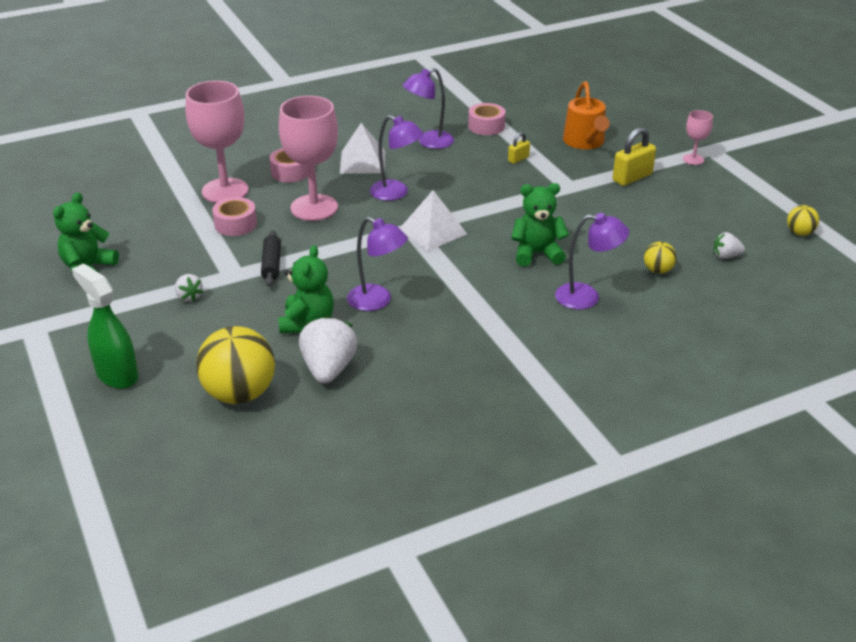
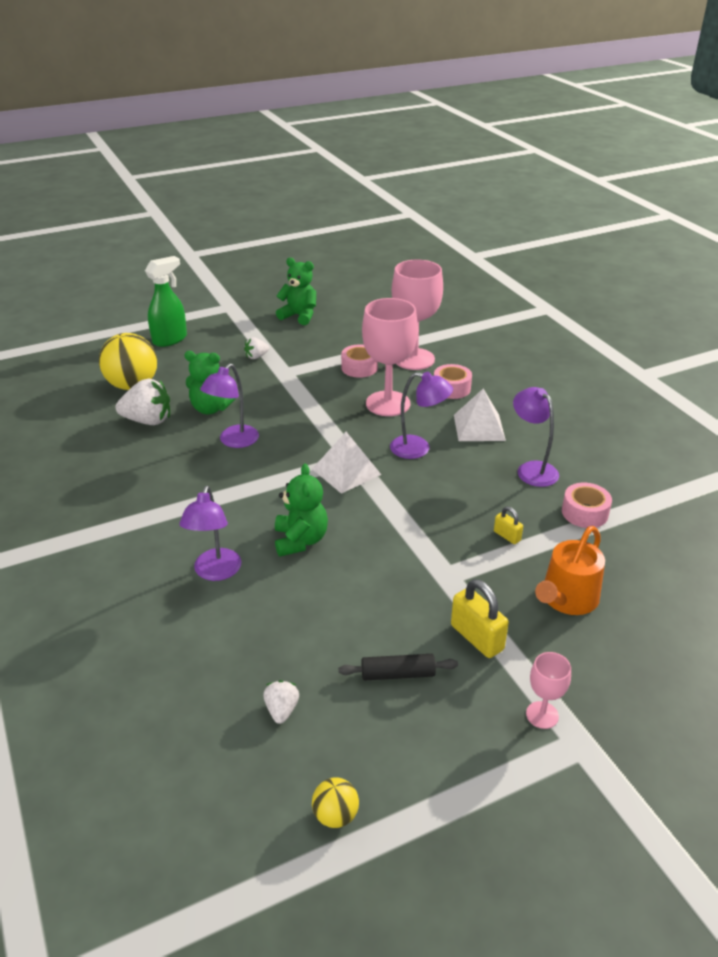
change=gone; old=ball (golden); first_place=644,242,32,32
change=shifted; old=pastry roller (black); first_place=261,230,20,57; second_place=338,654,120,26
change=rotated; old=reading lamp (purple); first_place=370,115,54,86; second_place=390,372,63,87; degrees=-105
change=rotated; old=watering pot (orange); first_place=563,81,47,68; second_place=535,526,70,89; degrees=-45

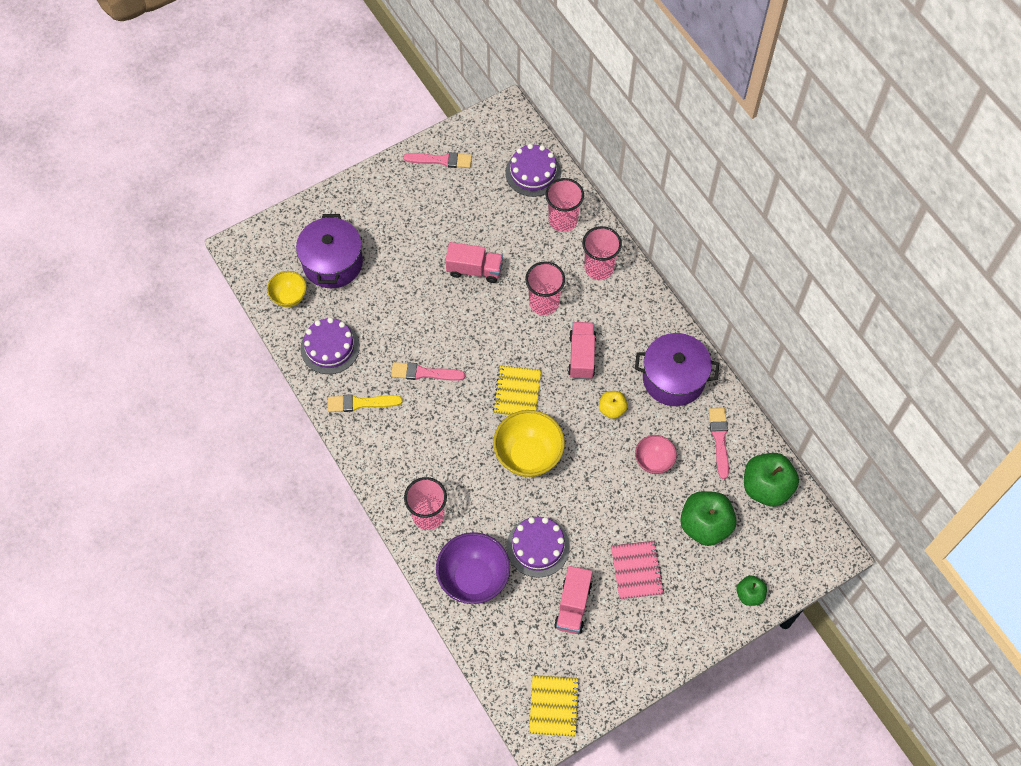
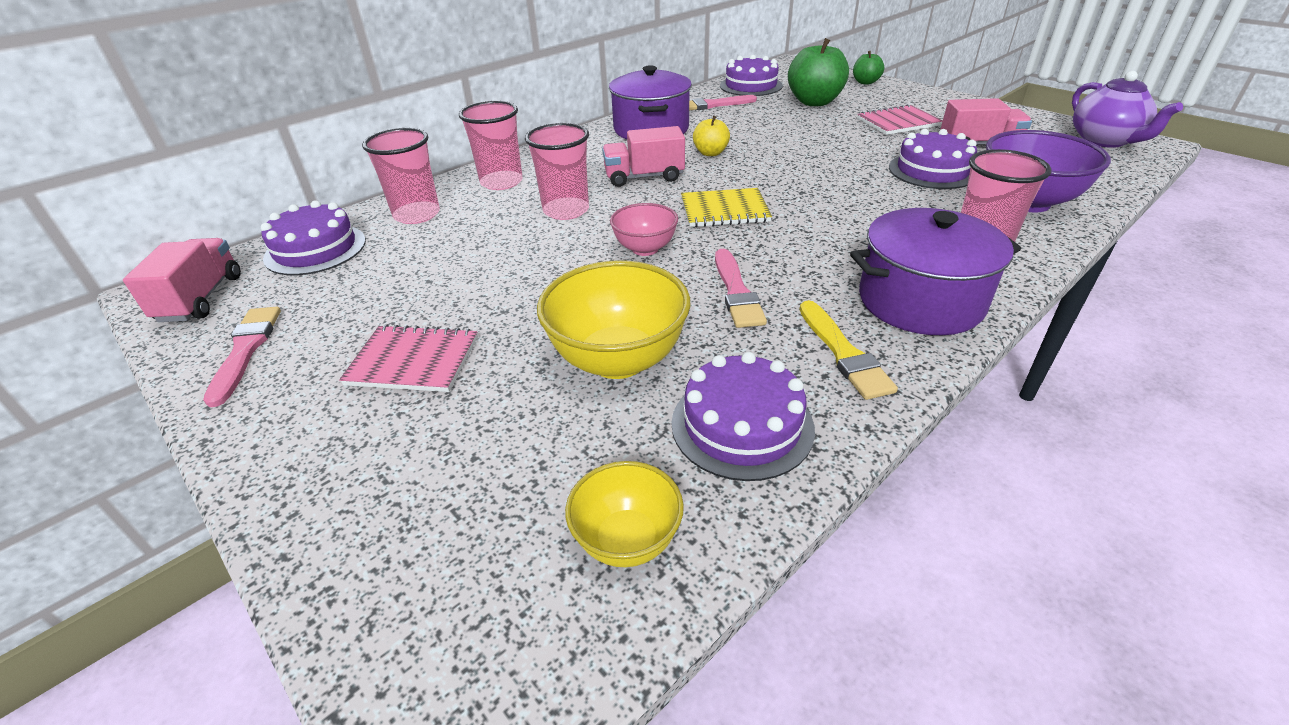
change=new; new=notepad (pink); second_place=339,325,139,67
change=shifted; old=cooking pot (purple); first_place=296,214,67,74; second_place=850,208,171,127
change=shifted; old=toy truck (pink); first_place=445,242,58,41; second_place=123,238,118,84
change=shifted; old=deep dish (golden); first_place=493,410,72,67; second_place=537,261,153,118
change=shifted; old=deep dish (pink); first_place=635,435,42,39; second_place=610,203,68,53
change=swapped; old=notepad (golden); new=tea pot (purple); first_place=529,675,51,62; second_place=1072,71,111,77
change=swapped; old=toy apple (leaf-green); new=cake (purple); first_place=744,453,55,54; second_place=720,55,63,41

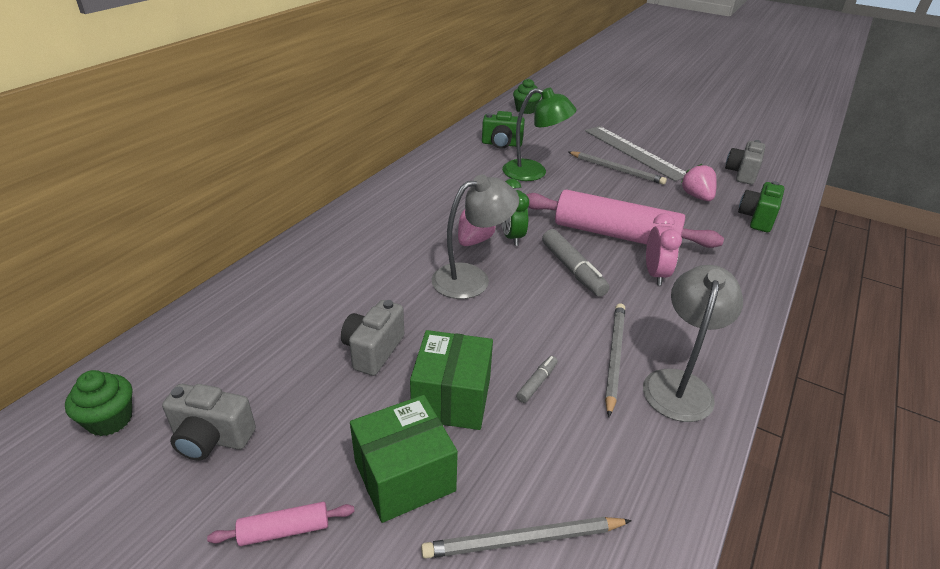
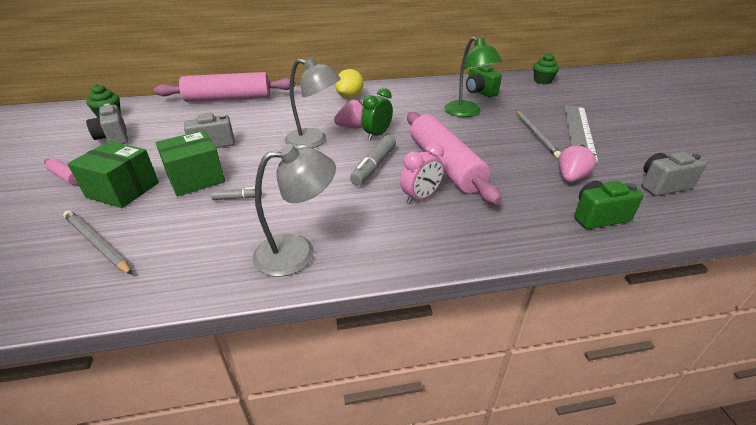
change=gone; old=pencil (gray); first_place=605,303,20,114
change=new; new=pastry roller (pink); second_place=154,72,141,30
change=new; new=toy lemon (golden); second_place=335,69,28,29

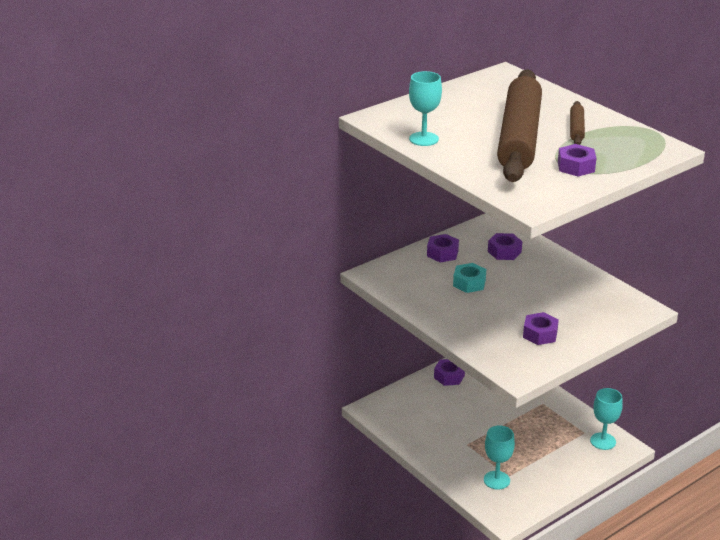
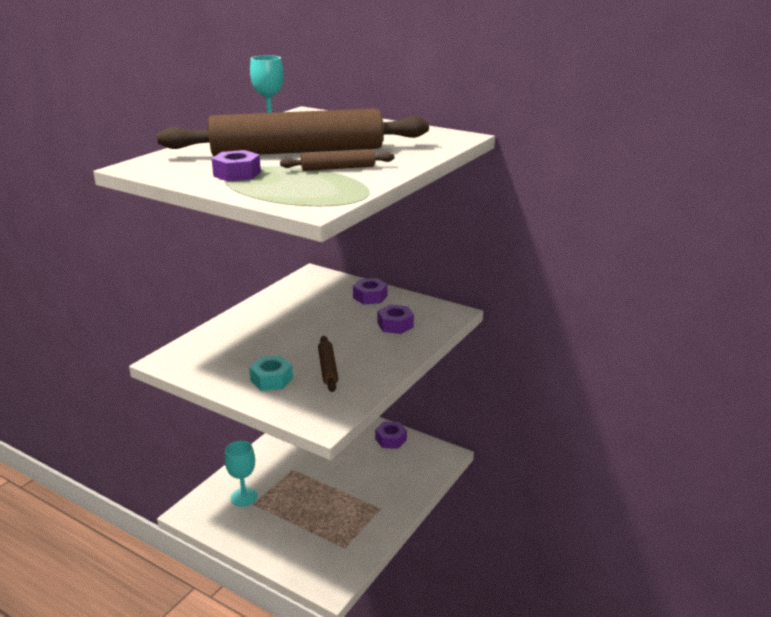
change=gone; old=nut (purple); first_place=523,312,36,33
change=gone; old=goblet (teal); first_place=590,388,33,62
change=new; new=pastry roller (brown); second_place=318,336,20,56
change=shifted; old=nut (teal); first_place=453,263,33,30; second_place=249,356,44,35

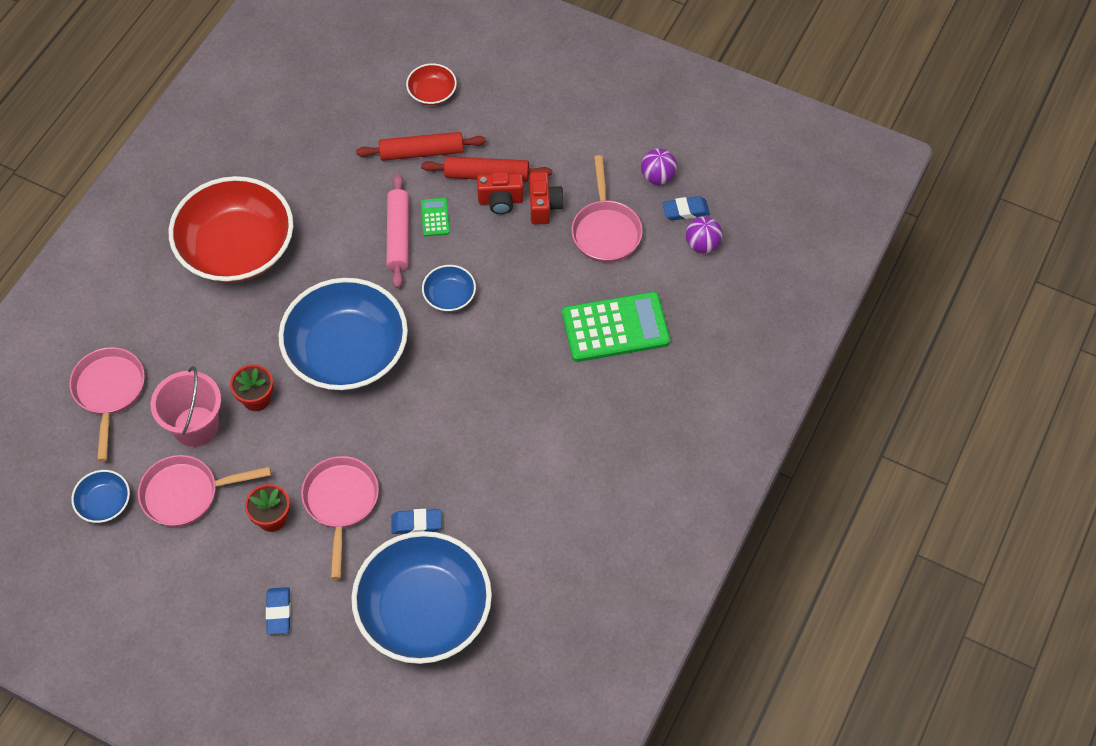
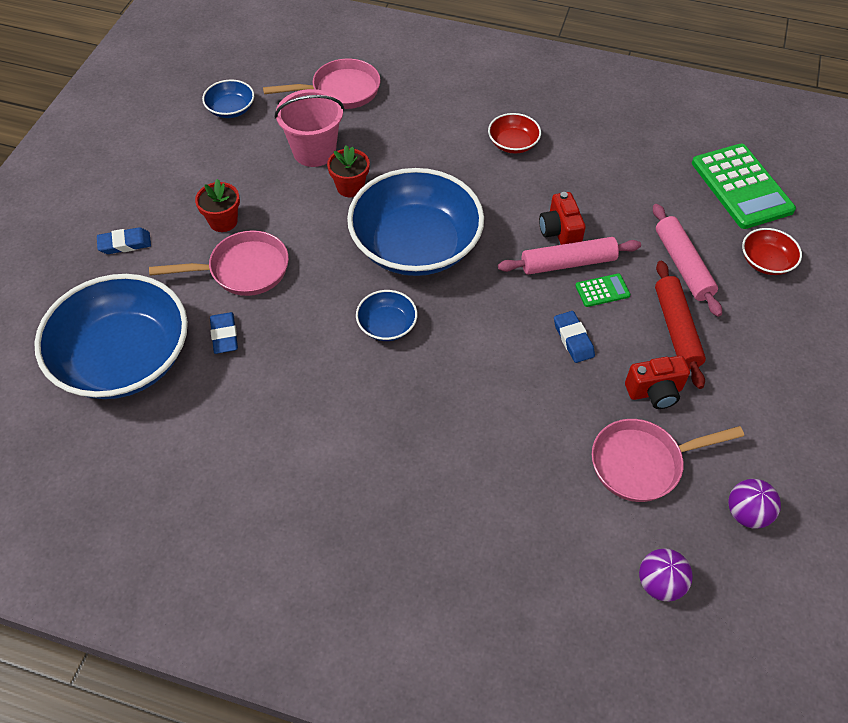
change=gone; old=pan (pink); first_place=138,455,133,72
change=shifted; old=deep dish (blue); first_place=422,265,54,47; second_place=356,290,61,51
change=shifted; old=photo camera (scarlet); first_place=477,172,47,42; second_place=539,192,47,53
change=shifted; old=adding machine (leaf-green); first_place=562,292,108,70; second_place=692,143,104,86
change=shifted; old=gum eraser (blue); first_place=662,196,48,24; second_place=554,311,41,52
change=repainted; old=pastry roller (scarlet); new=pastry roller (pink); first_place=356,132,130,29; second_place=653,204,69,113
change=scaled; old=deep dish (scarlet); first_place=169,176,124,107; second_place=488,113,53,40; factor=0.43

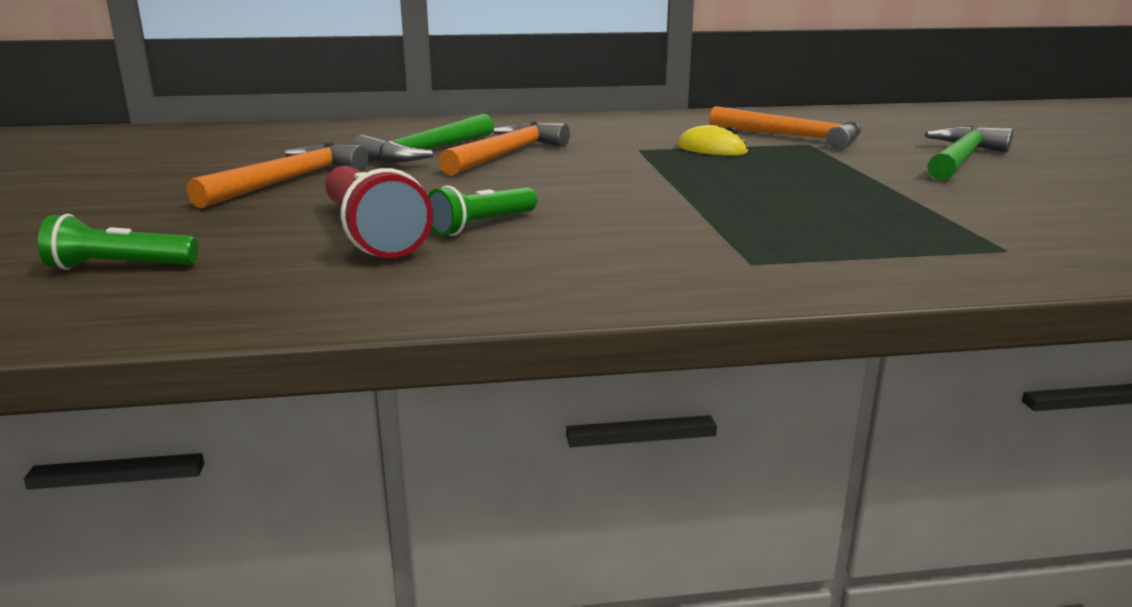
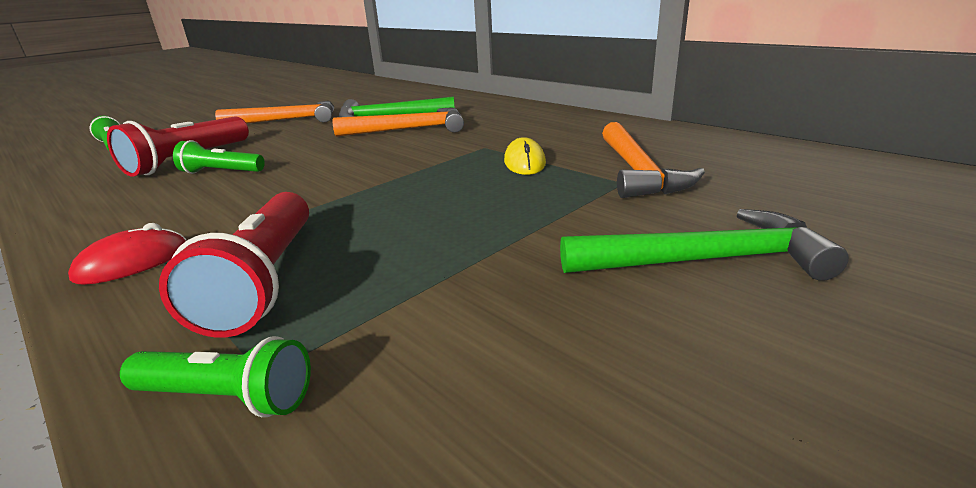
change=new; new=computer mouse (scarlet); second_place=68,223,118,62
change=new; new=torch (leaf-green); second_place=120,336,191,81
change=new; new=torch (scarlet); second_place=159,192,150,146

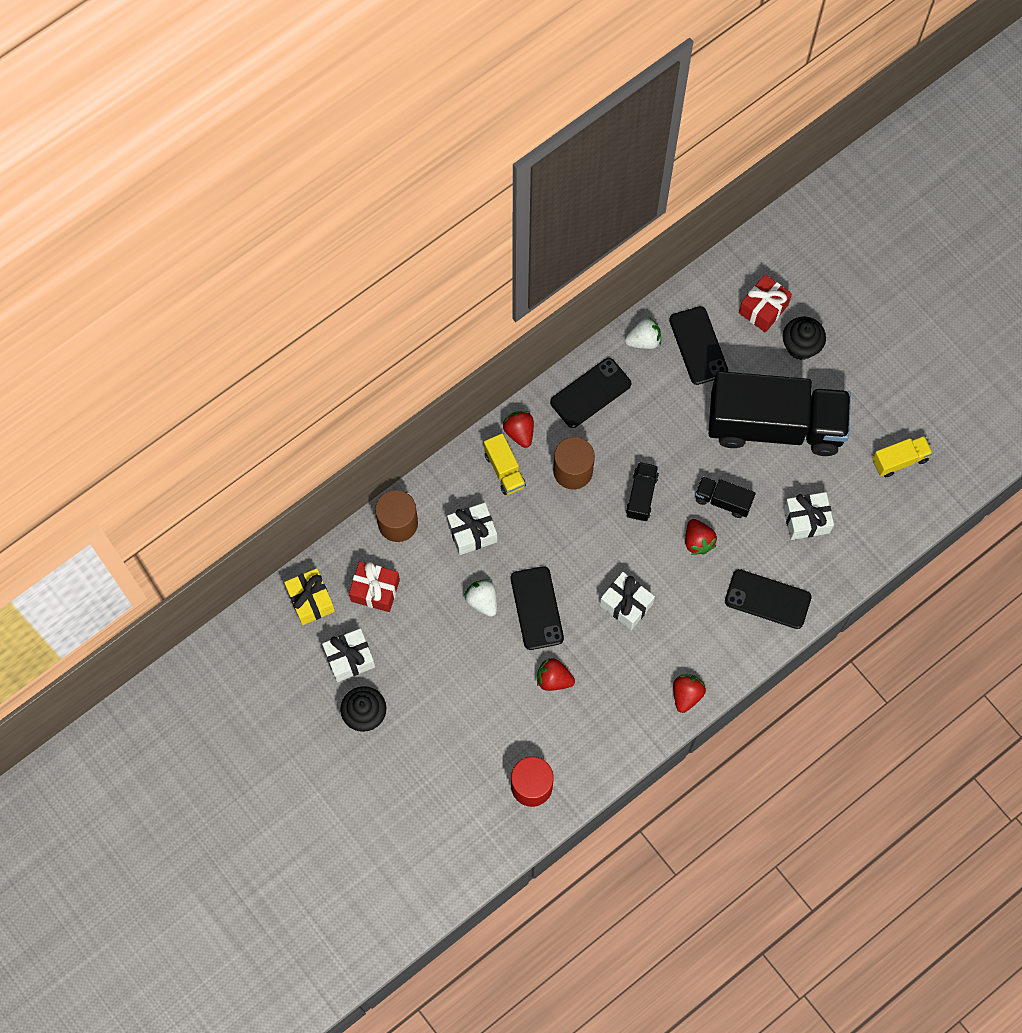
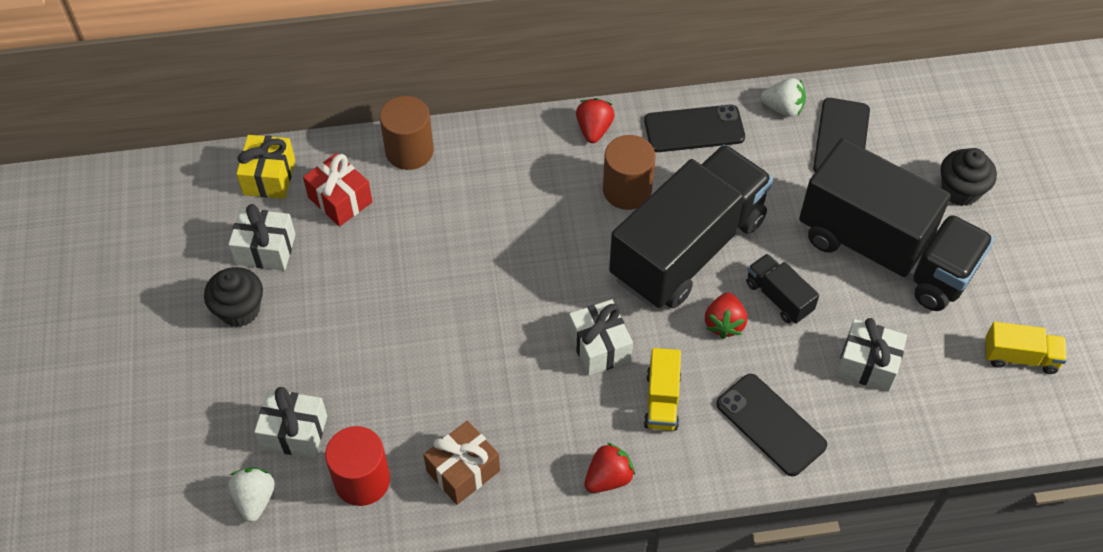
change=gone; old=smartphone (black); first_place=511,566,53,84
change=gone; old=strawberry (scarlet); first_place=537,659,38,32
change=gone; old=gift (scarlet); first_place=739,274,53,59
change=new; new=gift (brown); second_place=423,421,77,84
change=shifted; old=gift (snow-white); first_place=447,502,50,53; second_place=254,387,73,71
change=shifted; old=strawberry (snow-white); first_place=464,579,33,38; second_place=228,467,47,55
change=shifted; old=toy truck (golden); first_place=484,433,42,62; second_place=644,348,37,83
change=scaled; old=toy truck (black); first_place=626,462,33,59; second_place=609,145,164,163; factor=2.45

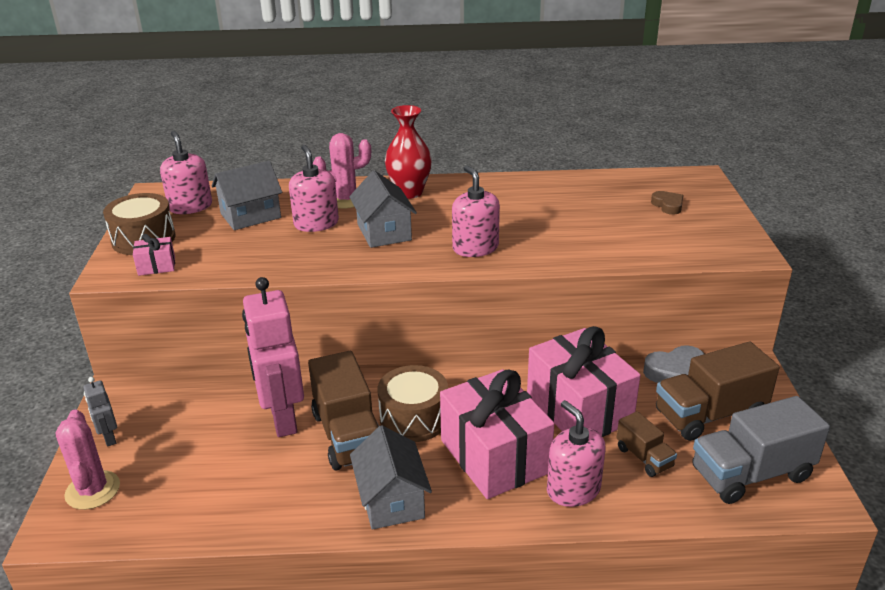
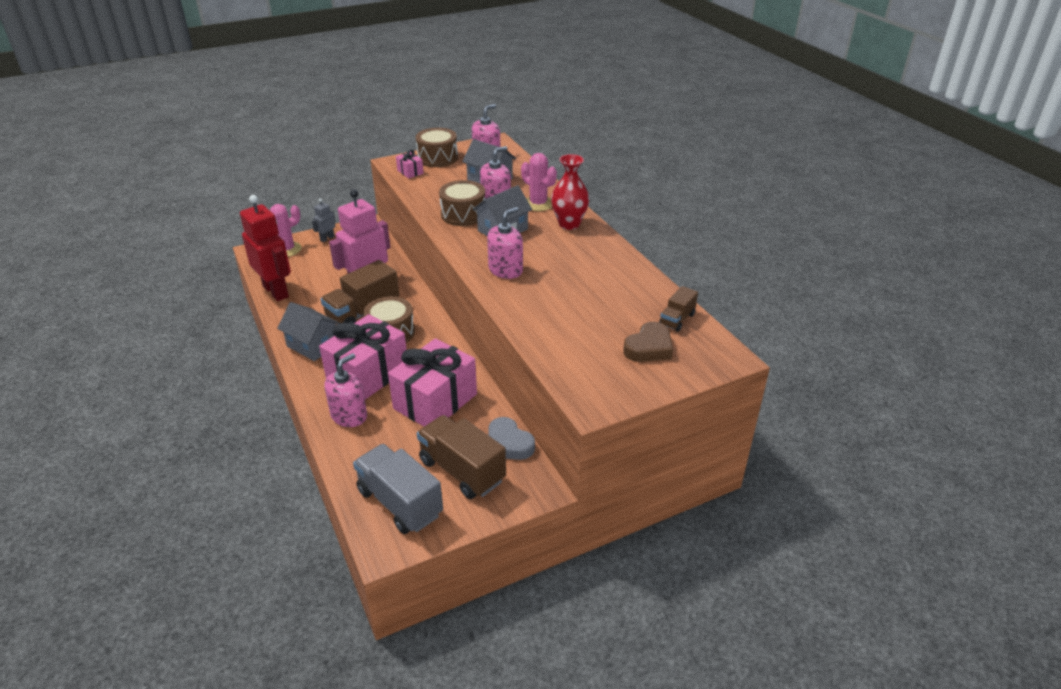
change=new; new=toy robot (scarlet); second_place=240,195,51,106
change=new; new=drum (brown); second_place=439,180,46,46
change=shifted; old=toy truck (brown); first_place=617,411,60,66; second_place=659,286,39,46
change=rotated; old=house (gray); first_place=350,425,82,105; second_place=277,302,62,59; degrees=75
change=scaled; old=heart shape (brown); first_place=651,191,33,24; second_place=623,322,50,40; factor=1.58

